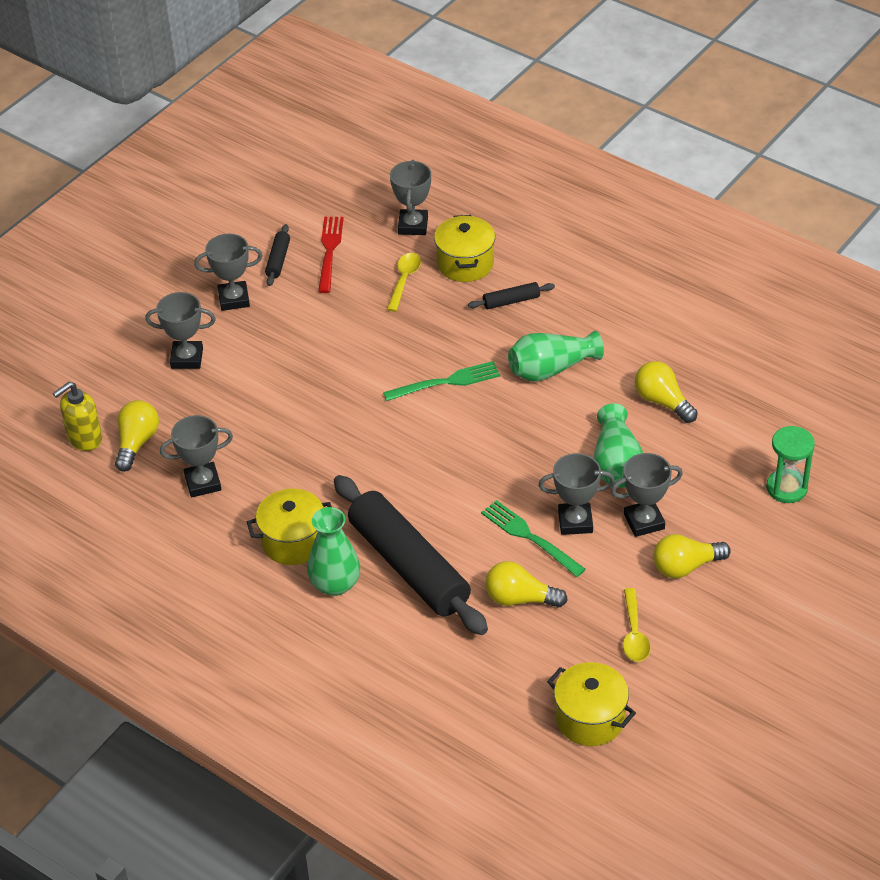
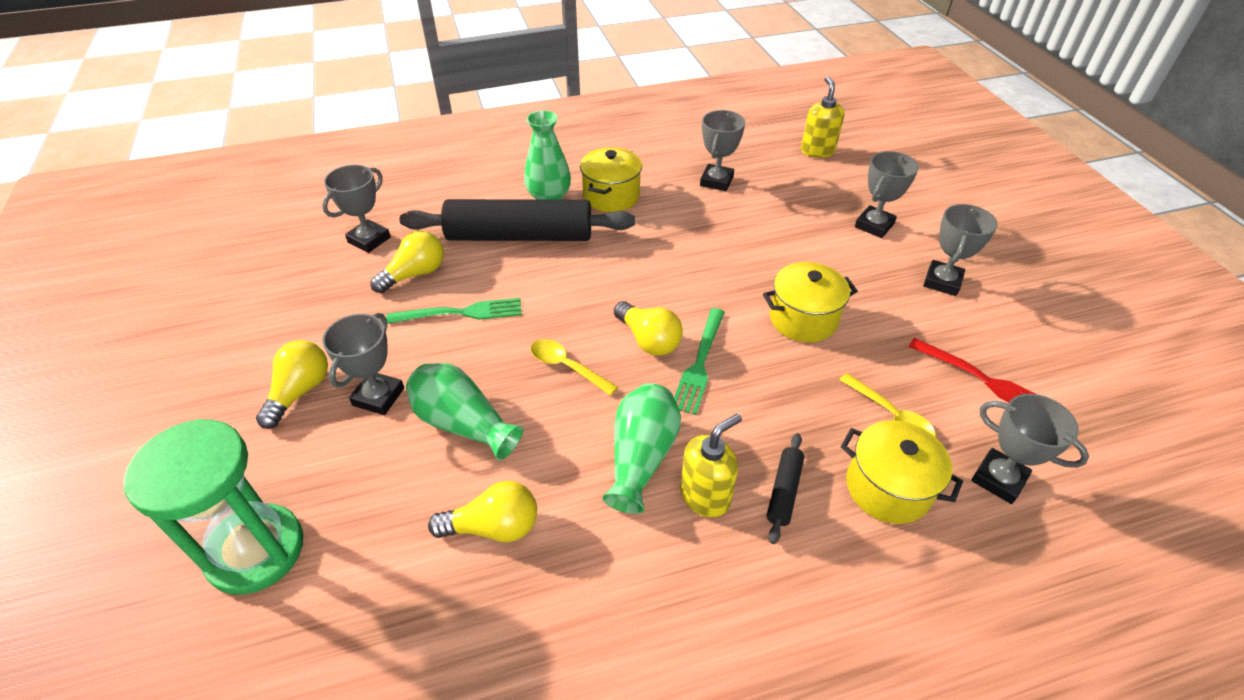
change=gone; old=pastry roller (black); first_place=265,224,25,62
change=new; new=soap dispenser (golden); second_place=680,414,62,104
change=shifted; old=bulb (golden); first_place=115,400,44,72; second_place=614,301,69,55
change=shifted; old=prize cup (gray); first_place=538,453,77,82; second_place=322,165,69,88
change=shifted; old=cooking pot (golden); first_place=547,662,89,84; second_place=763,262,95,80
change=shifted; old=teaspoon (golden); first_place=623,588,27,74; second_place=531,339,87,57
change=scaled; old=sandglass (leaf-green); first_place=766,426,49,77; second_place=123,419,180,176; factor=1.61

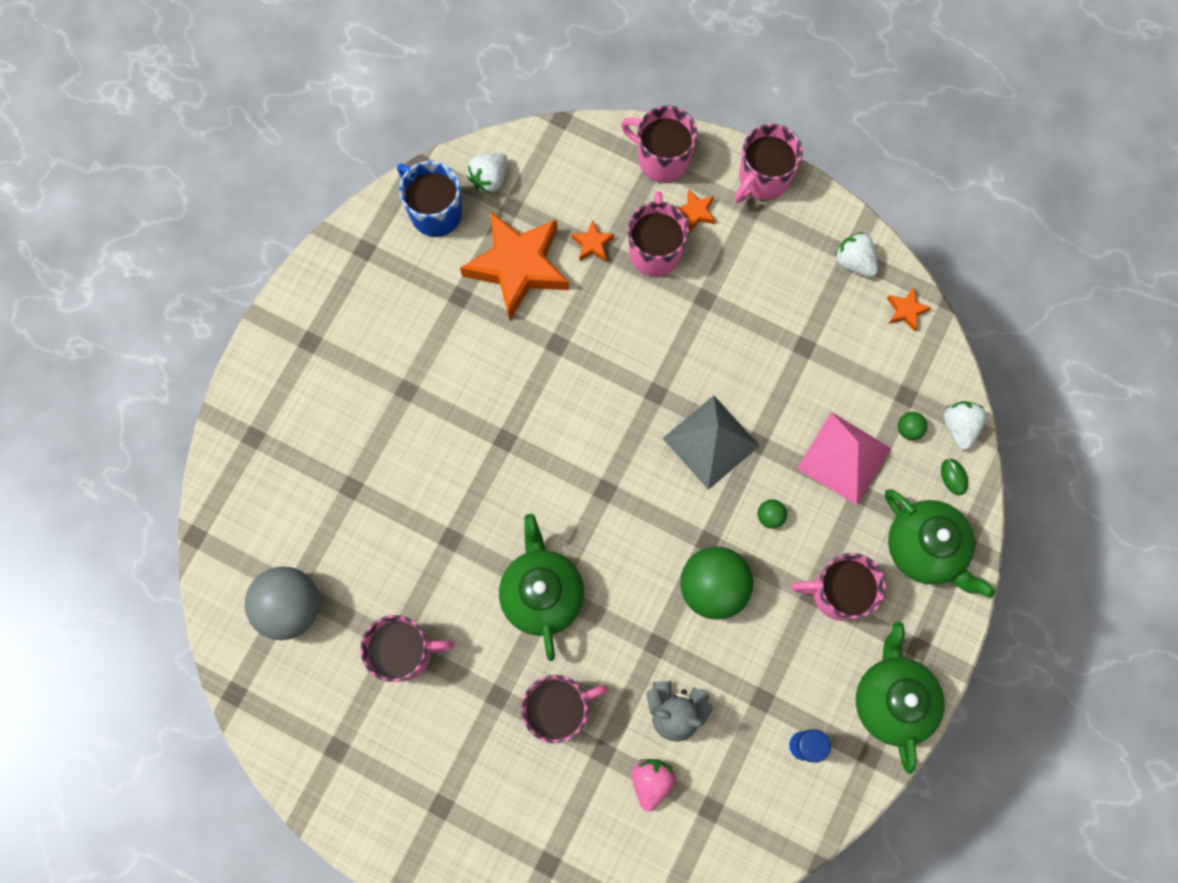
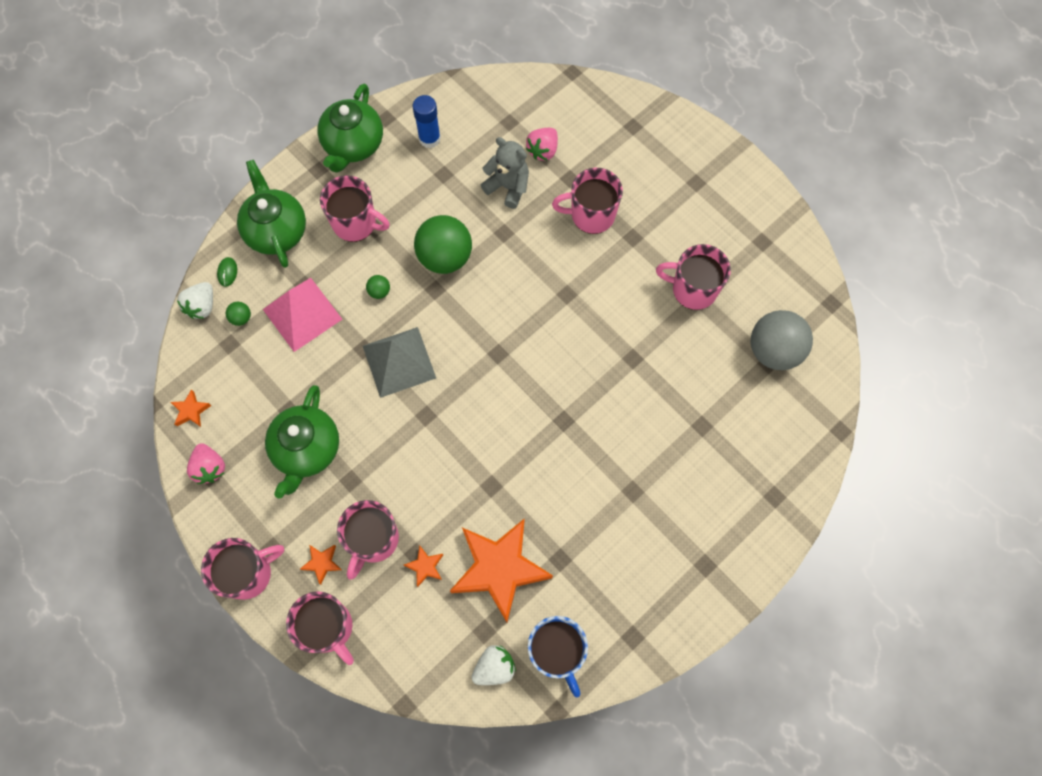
change=shifted; old=tea pot (leaf-green); first_place=499,514,85,147; second_place=265,385,74,114
change=repainted; old=strawberry (snow-white); new=strawberry (pink); first_place=835,232,43,45; second_place=187,443,38,41

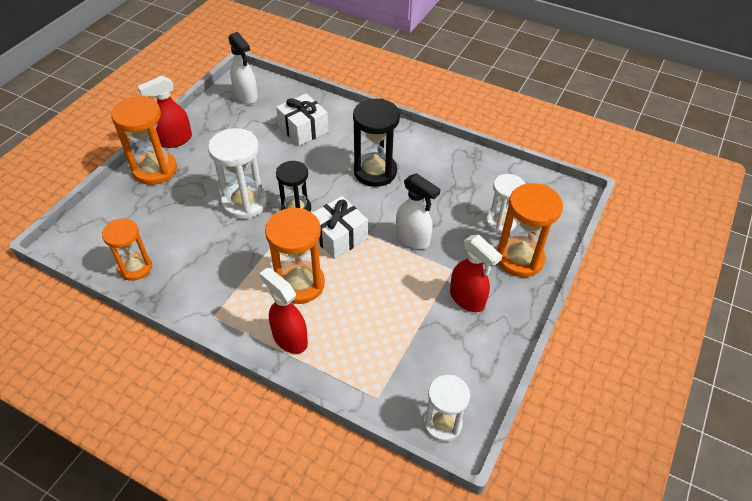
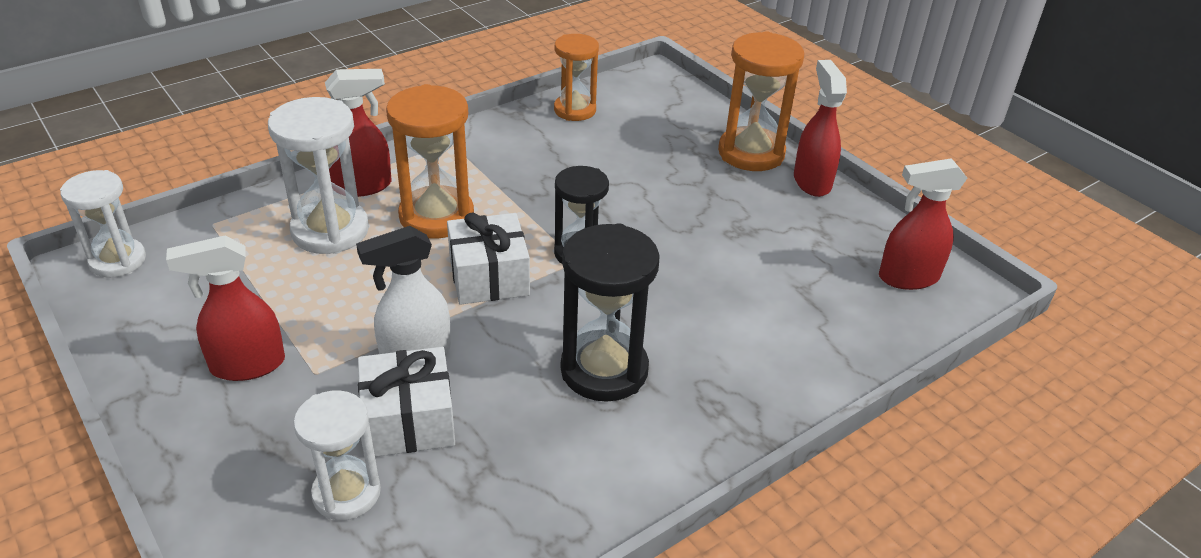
change=gone; old=sandglass (orange); first_place=497,183,66,94
change=shifted; old=sandglass (snow-white); first_place=208,128,59,91; second_place=268,97,101,157
change=shifted; old=gift (snow-white); first_place=276,93,52,53; second_place=358,347,97,110
change=repainted; old=spray cleaner (snow-white); new=spray cleaner (scarlet); first_place=228,32,30,72; second_place=879,158,88,132

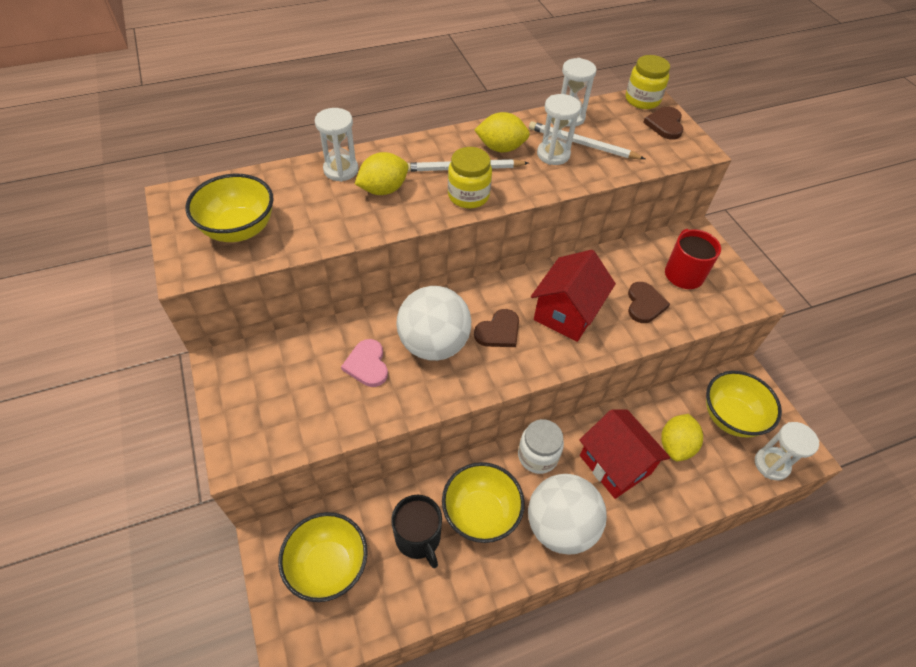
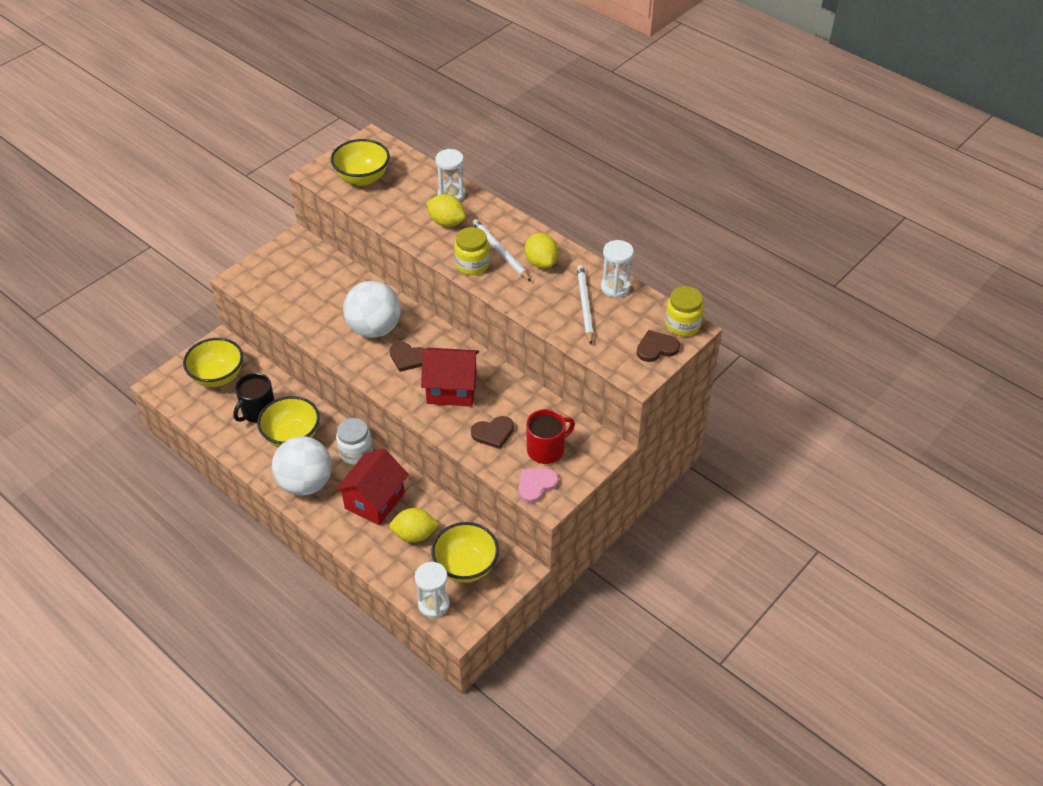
change=gone; old=sandglass (snow-white); first_place=537,94,44,71
change=shifted; old=heart shape (pink); first_place=341,339,47,48; second_place=519,468,40,35

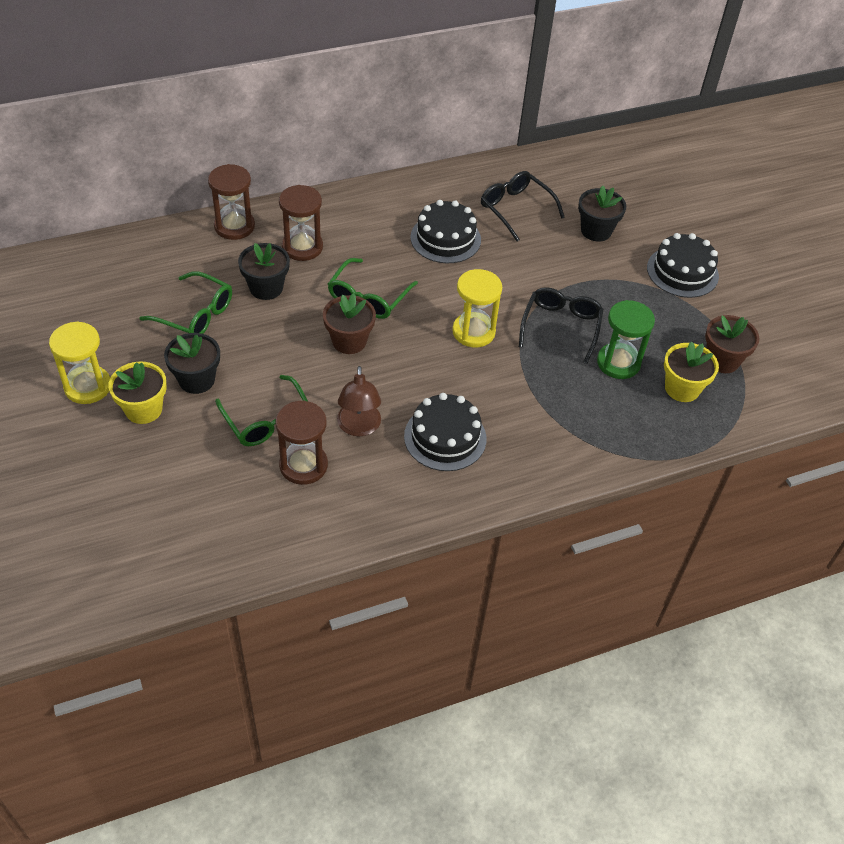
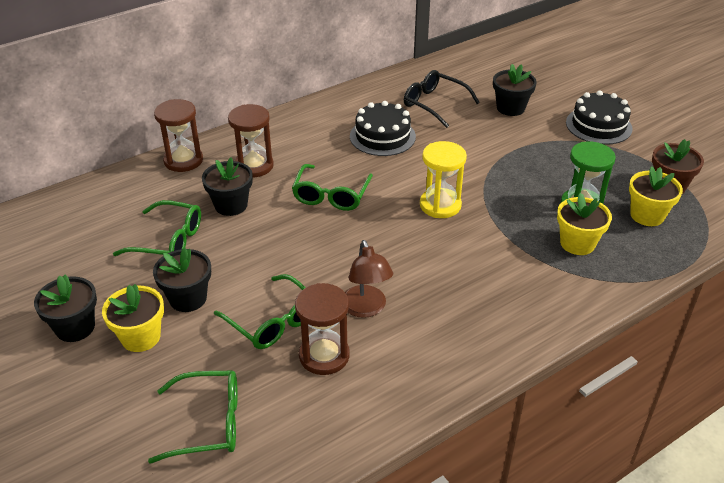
change=gone; old=flower pot (brown); first_place=323,293,53,61
change=gone; old=cake (black); first_place=404,393,83,78
change=gone; old=eyeglasses (black); first_place=519,287,85,77
change=new; new=eyeglasses (leaf-green); second_place=148,370,90,94
change=new; new=flower pot (golden); second_place=557,193,55,62
change=swapped; old=sandglass (golden); new=flower pot (black); first_place=49,321,61,83; second_place=34,274,63,68

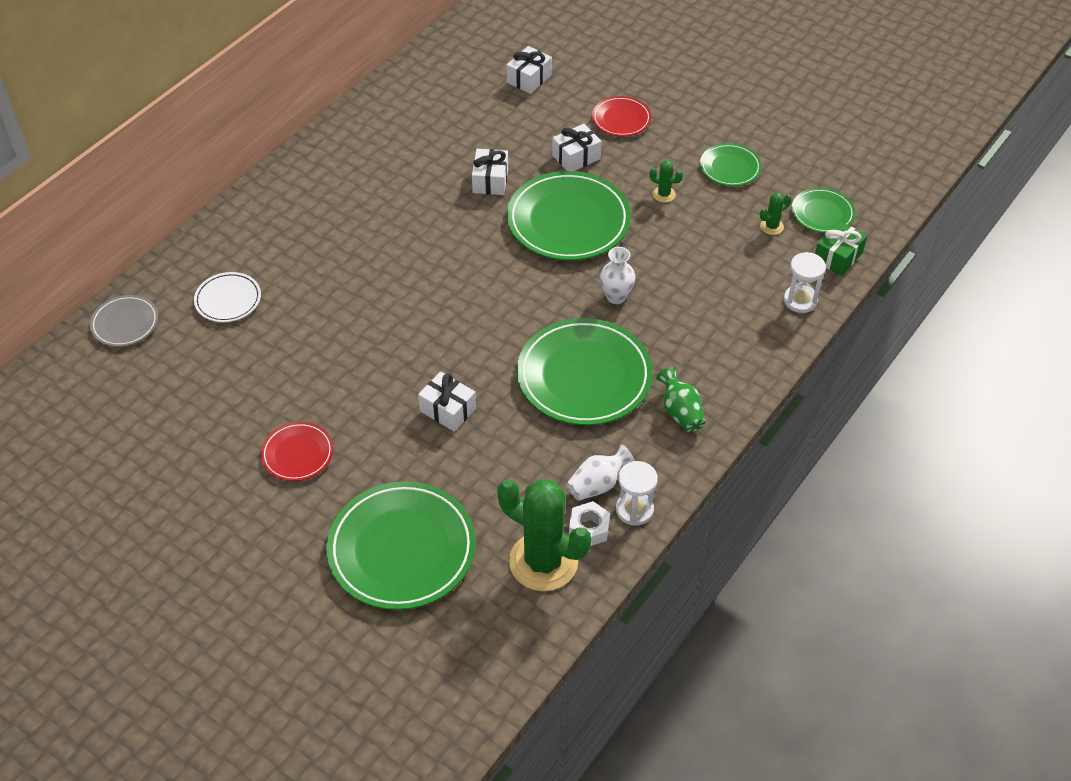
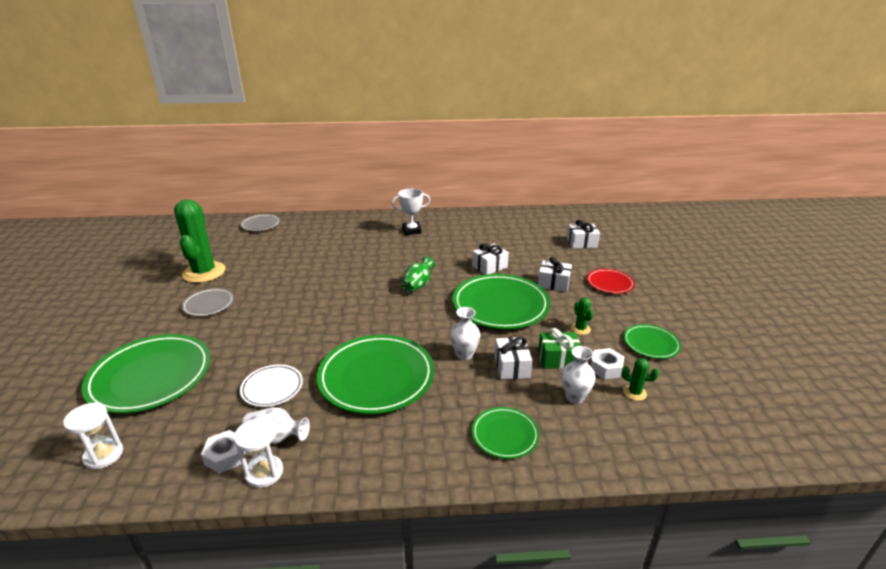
change=new; new=prize cup (snow-white); second_place=391,189,39,46
change=new; new=vase (snow-white); second_place=562,346,33,58
change=new; new=nut (snow-white); second_place=591,348,33,31
change=shifted; old=dinner plate (snow-white); first_place=194,272,67,50; second_place=240,364,63,43
change=shifted; old=gift (snow-white); first_place=418,372,58,60; second_place=495,336,37,44
change=shifted; old=prickly plant (leaf-green); first_place=497,479,94,112; second_place=174,199,51,84
change=shifted; old=vase (leaf-green); first_place=656,367,49,65; second_place=402,256,33,37
change=shifted; old=sandglass (snow-white); first_place=784,252,42,61; second_place=63,403,60,67
change=shifted; old=dinner plate (leaf-green); first_place=792,188,63,45; second_place=472,407,67,52
change=shifted; old=gift (leaf-green); first_place=815,221,52,55; second_place=538,328,42,41
change=repainted; old=dinner plate (scarlet); new=dinner plate (gray); first_place=261,422,73,59; second_place=181,288,53,28

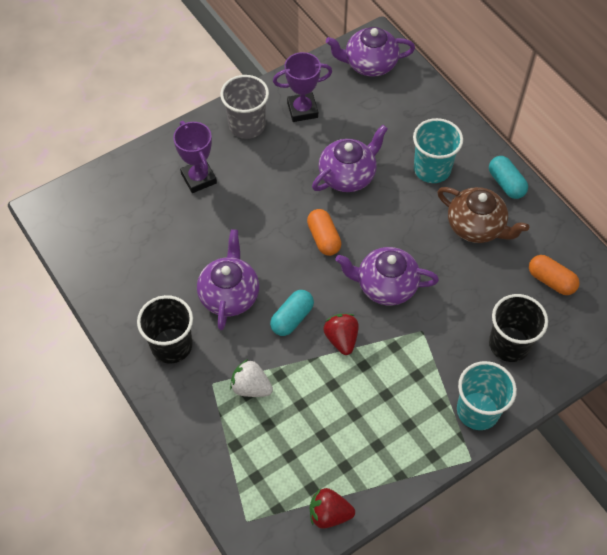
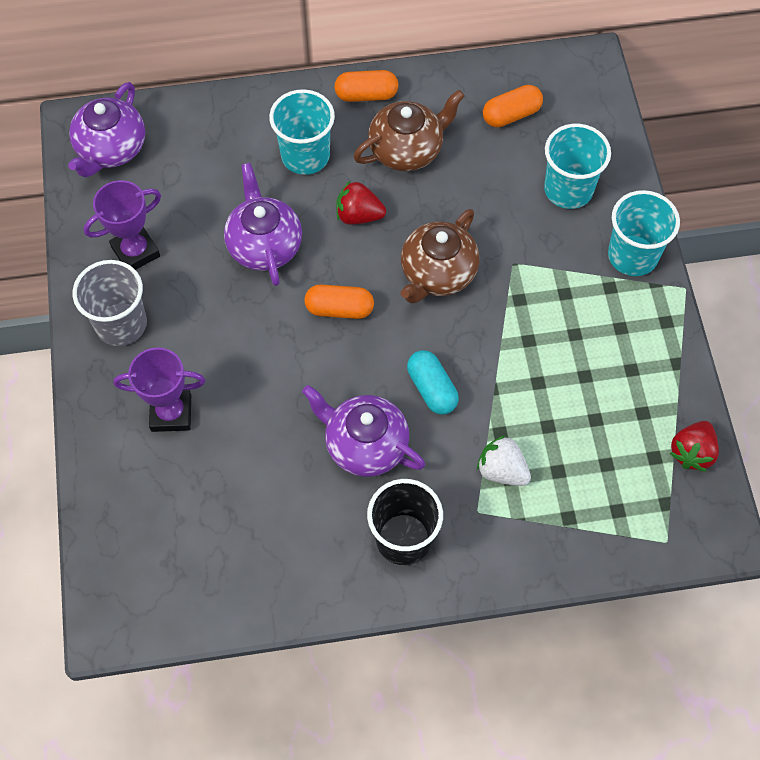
change=shifted; old=strawberry (scarlet); first_place=323,314,36,41; second_place=336,180,50,45
change=repainted; old=tea pot (purple); new=tea pot (brown); first_place=335,247,104,59; second_place=401,209,78,95
change=repainted; old=pill shape (teal); new=pill shape (orange); first_place=489,156,39,43; second_place=334,70,64,32
change=repainted; old=cup (black); new=cup (teal); first_place=489,294,59,68; second_place=544,124,67,85
change=rotated; old=strawberry (snow-white); first_place=230,359,43,38; second_place=477,435,54,51; degrees=75
change=rotated; old=prize cup (purple); first_place=273,52,59,70; second_place=84,180,77,90; degrees=45

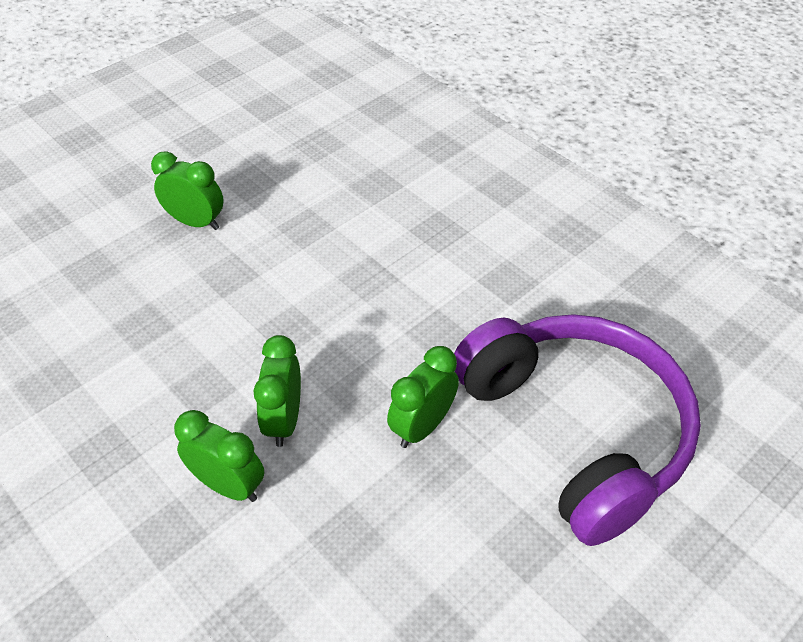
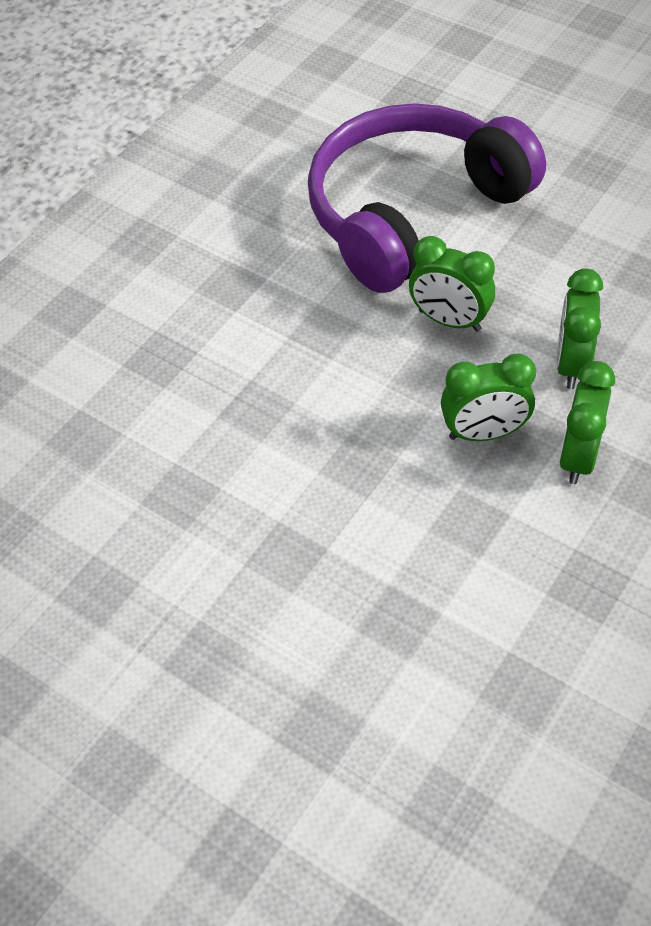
change=shifted; old=clock (leaf-green); first_place=151,151,73,79; second_place=557,268,46,121

